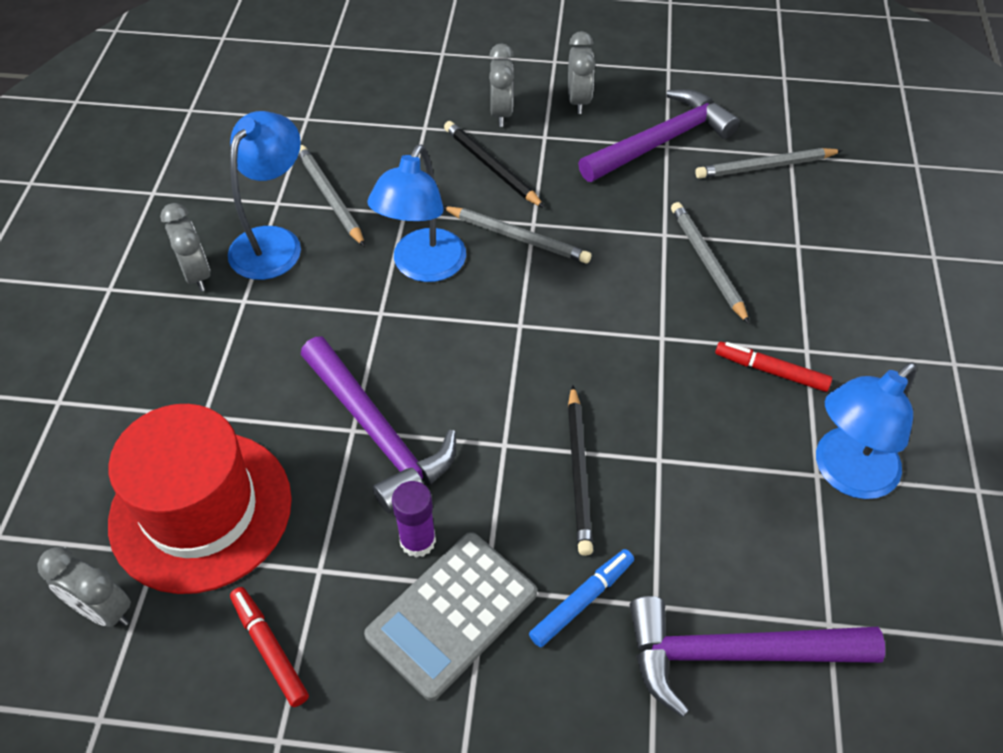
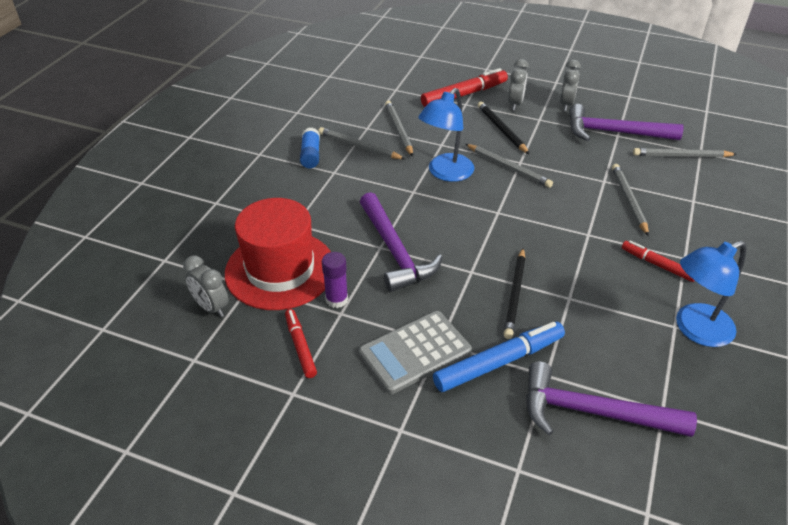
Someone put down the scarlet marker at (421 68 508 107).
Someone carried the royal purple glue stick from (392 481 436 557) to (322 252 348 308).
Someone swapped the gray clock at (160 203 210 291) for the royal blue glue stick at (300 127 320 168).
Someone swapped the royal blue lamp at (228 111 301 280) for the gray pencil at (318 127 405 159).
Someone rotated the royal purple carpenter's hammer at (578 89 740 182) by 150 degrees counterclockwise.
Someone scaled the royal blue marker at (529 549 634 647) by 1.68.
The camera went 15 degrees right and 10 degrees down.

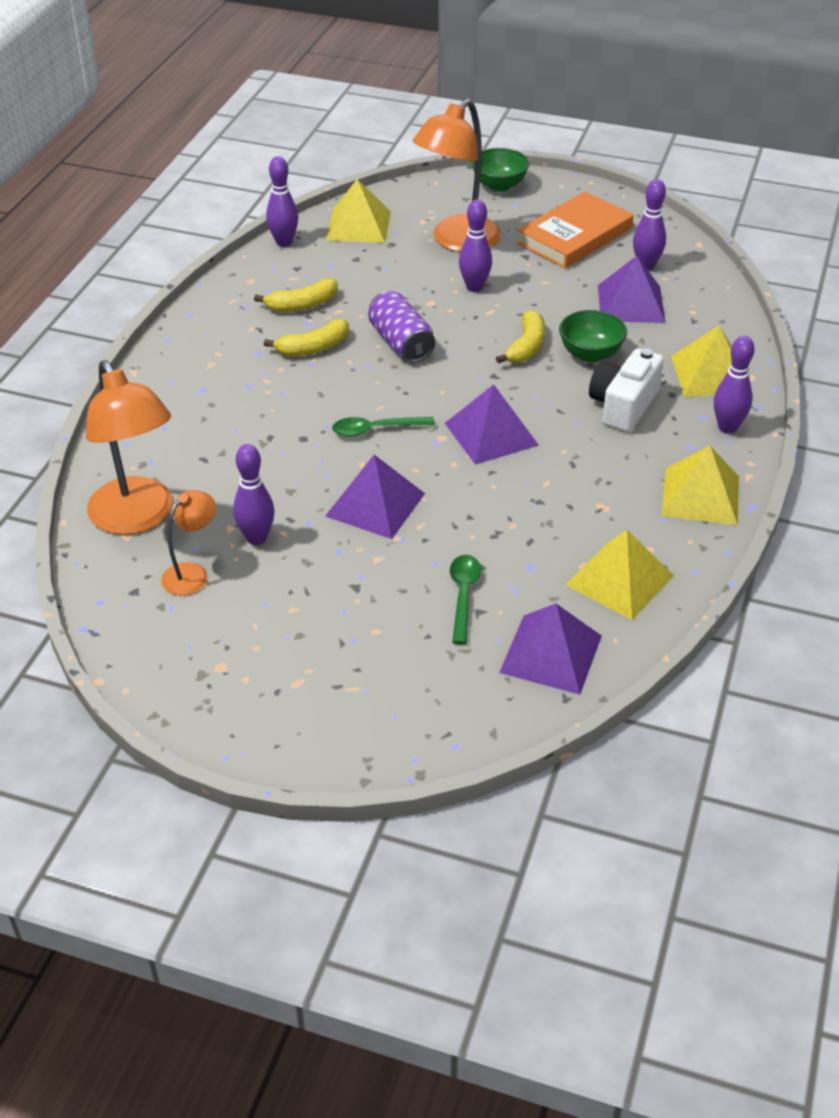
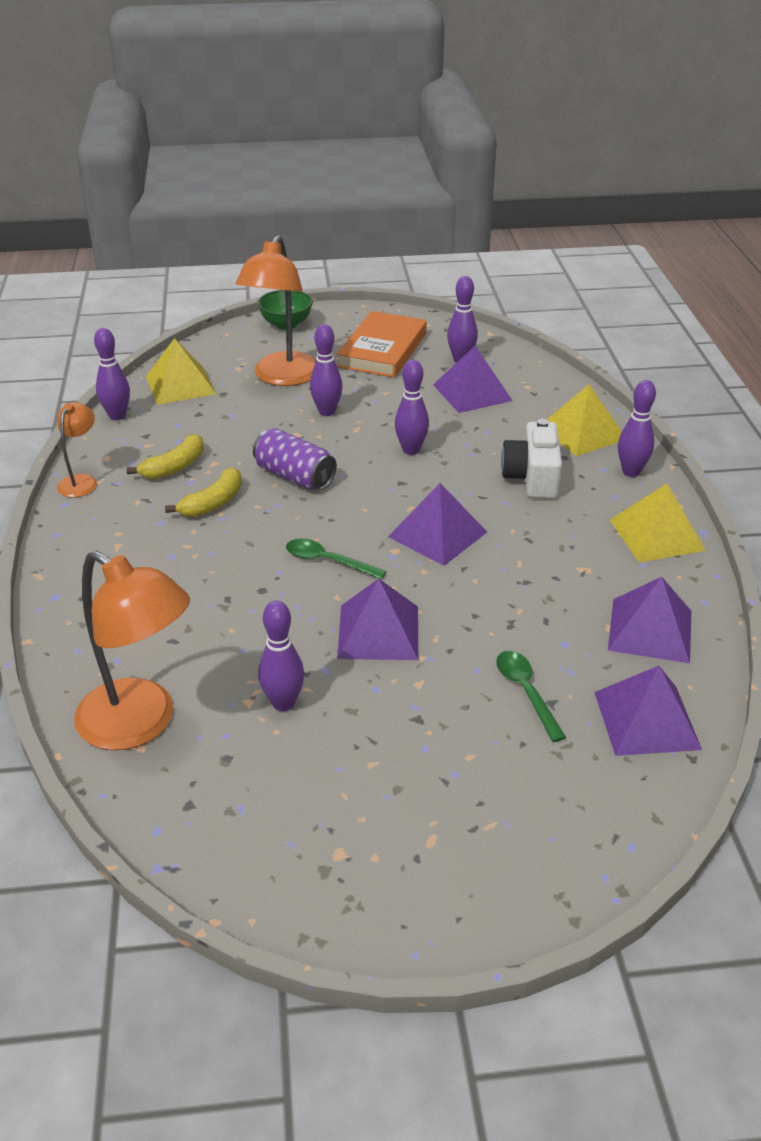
Someone took away the leaf-green serving bowl at (559 310 627 363).
Someone carried the orange-coloured lamp from (161 490 216 596) to (57 402 97 498).
Someone swapped the yellow toy banana at (496 310 545 364) for the royal purple skittle at (395 360 429 455).
Someone repainted the yellow solid pyramid at (565 530 674 620), which became the royal purple solid pyramid at (608 577 691 663).
Someone rotated the leaf-green teaspoon at (332 417 435 437) by 60 degrees clockwise.
The camera went 25 degrees left and 5 degrees down.

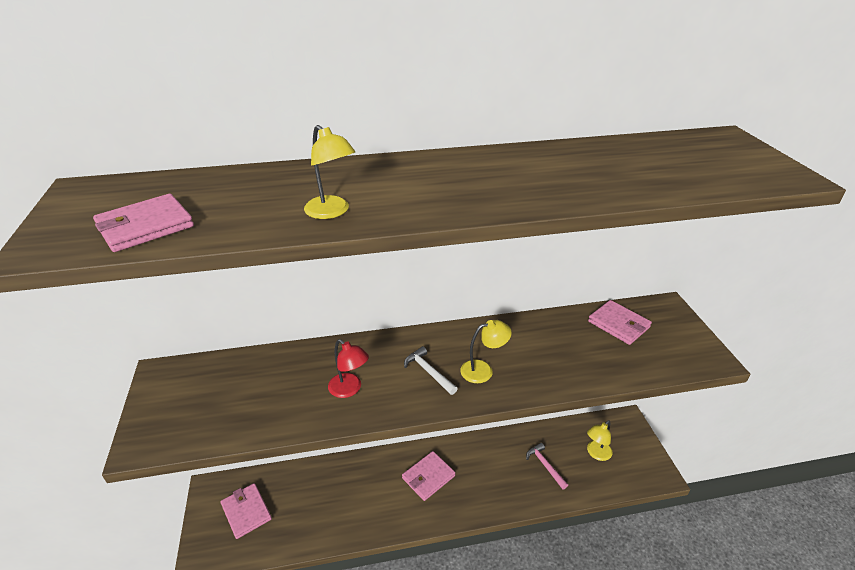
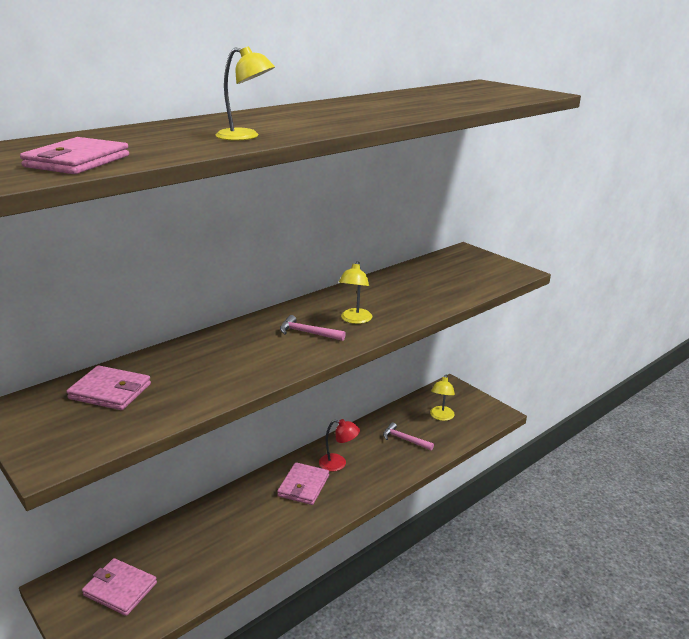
Someone carried the scarlet lamp from (328 339 369 398) to (319 419 360 471).
Someone carried the rosy card wallet from (588 300 652 345) to (66 365 151 410).
Someone repainted the snow-white carpenter's hammer at (404 346 458 395), which became the rosy carpenter's hammer at (280 315 346 341).
Someone rotated the yellow lamp at (460 320 512 383) by 150 degrees clockwise.
The camera went 30 degrees left and 10 degrees down.

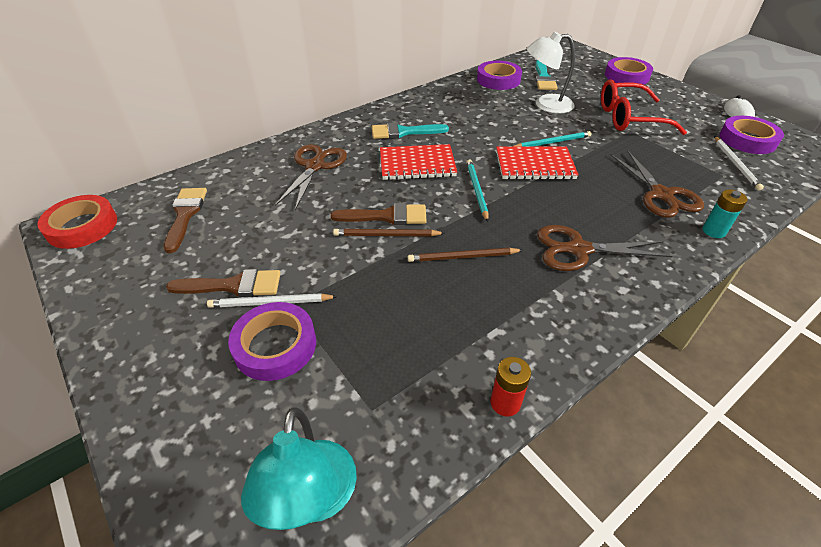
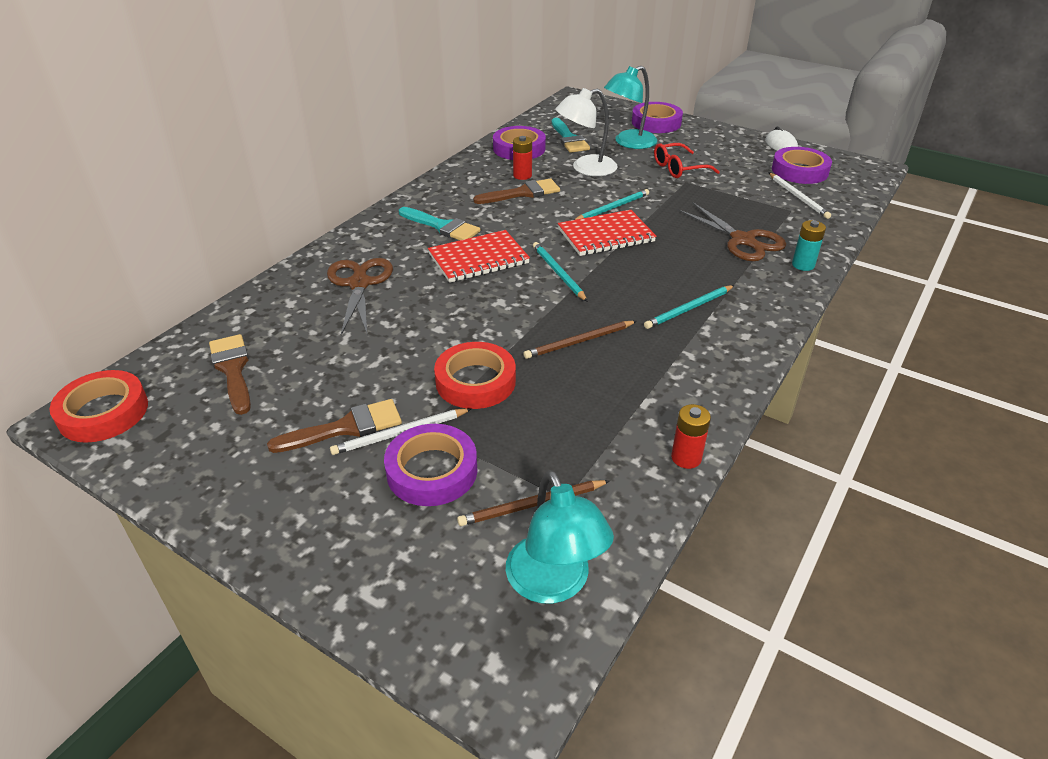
Someone put down the scarlet sticky tape at (434 342 516 409).
Someone put down the scarlet AA battery at (513 136 532 180).
Someone put down the aqua lamp at (604 66 657 149).
Someone carried the russet paintbrush from (330 203 427 225) to (473 178 560 204).
Someone carried the russet pencil from (333 229 445 237) to (457 480 609 526).
Someone swapped the russet shears at (537 225 672 271) for the aqua pencil at (644 285 735 329).
Someone rotated the aqua paintbrush at (372 123 449 139) by 120 degrees counterclockwise.
Someone scaled the scarlet spectacles at (601 80 687 135) by 0.66.
The camera went 20 degrees left and 5 degrees down.

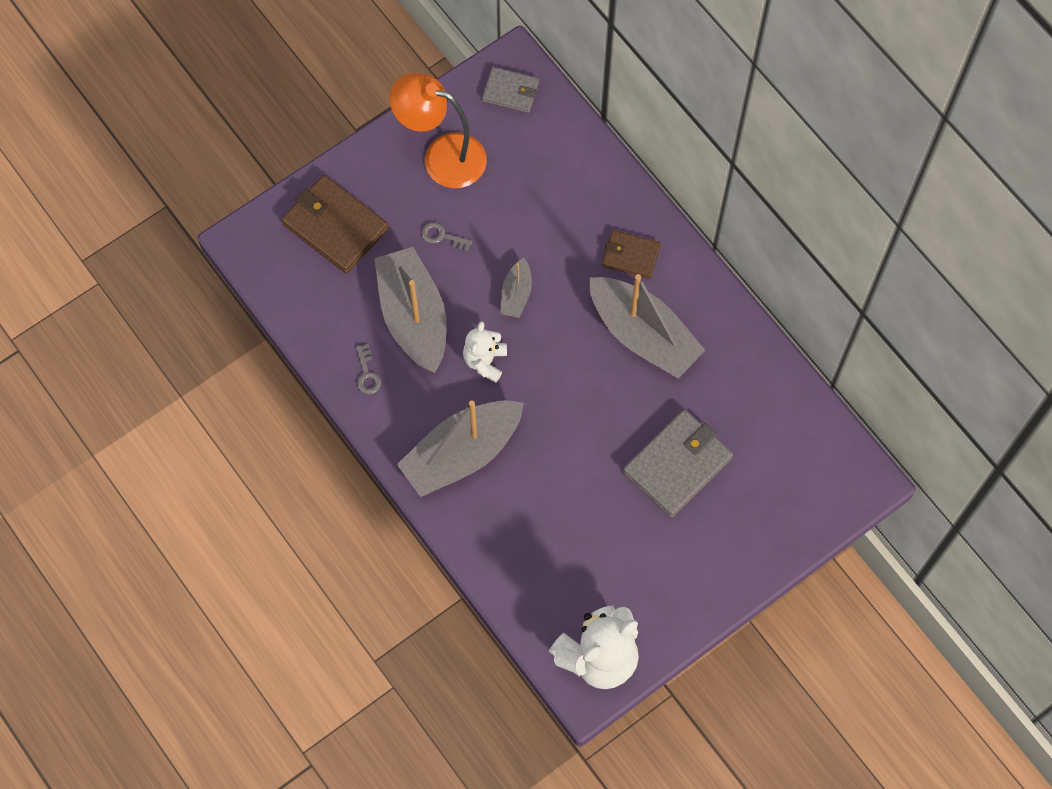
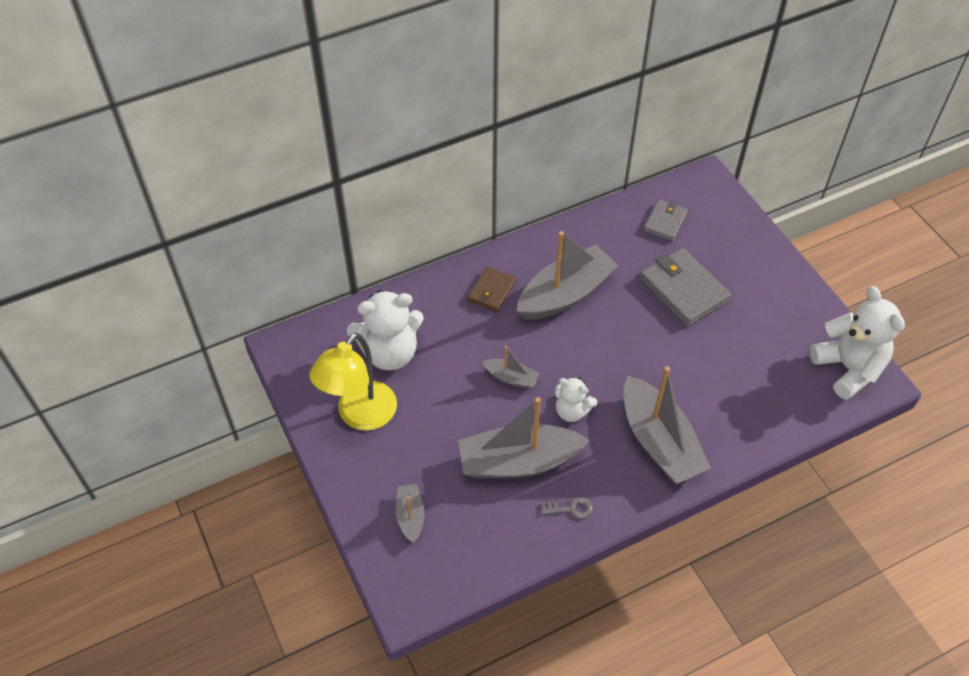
Someone took away the gray door key at (421 222 472 252).
Someone put down the snow-white stuffed bear at (347 290 424 370).
Someone carried the gray card wallet from (482 67 539 113) to (643 200 688 242).
Someone swapped the russet card wallet at (282 175 389 273) for the gray boat at (396 484 425 543).
Someone repainted the orange-coloured lamp at (390 73 487 188), which became the yellow lamp at (309 333 397 431).
The camera went 80 degrees left and 15 degrees down.

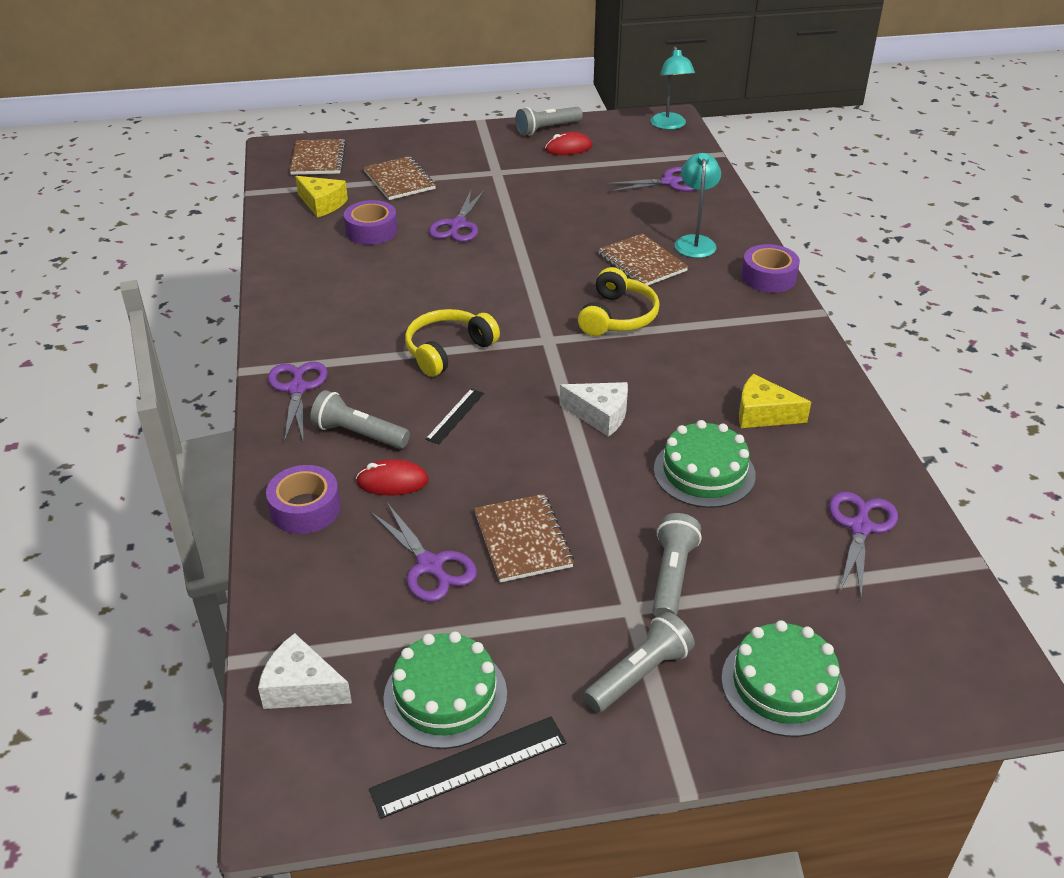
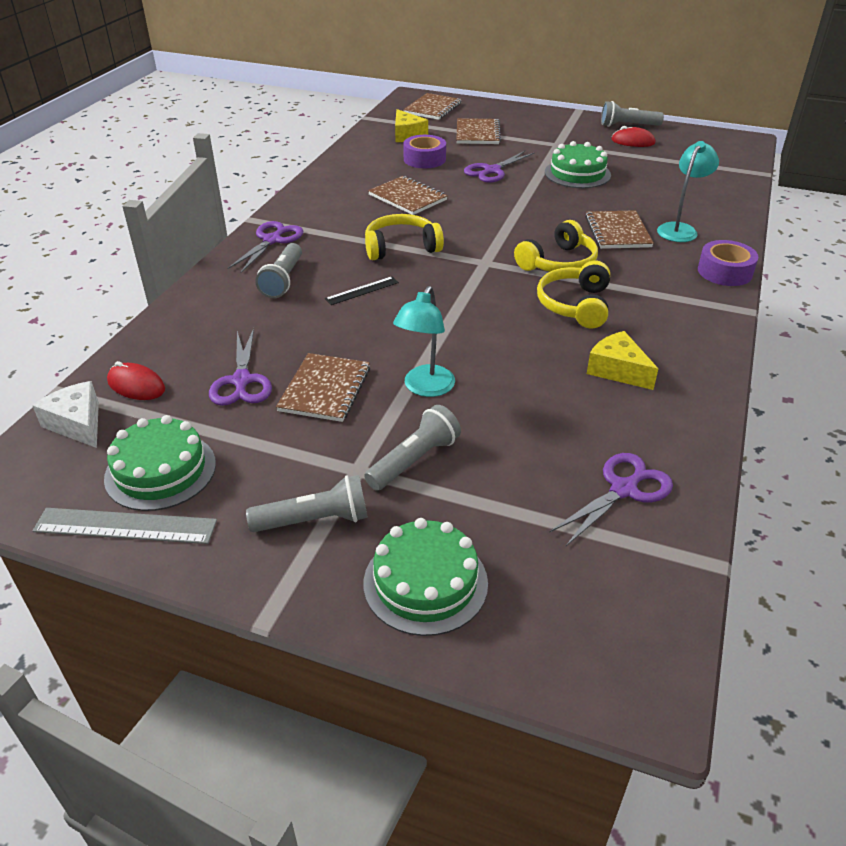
Someone took away the royal purple sticky tape at (266 465 340 534).
Someone took away the snow-white cheese wedge at (560 382 628 437).
Someone took away the royal purple shears at (605 167 696 192).
Someone put down the russet notepad at (368 176 447 215).
Someone put down the yellow headset at (537 260 610 328).
Someone carried the scarlet computer mouse from (356 459 429 496) to (107 361 165 400).
Someone carried the aqua lamp from (650 46 695 130) to (393 286 455 397).
Someone carried the leaf-green gateau from (654 420 756 508) to (545 141 611 188).
Someone repainted the ebony ruler at (369 716 566 819), which became the gray ruler at (33 508 217 544).
Someone rotated the gray pocket torch at (310 390 410 449) by 135 degrees counterclockwise.
The camera went 30 degrees right and 0 degrees up.

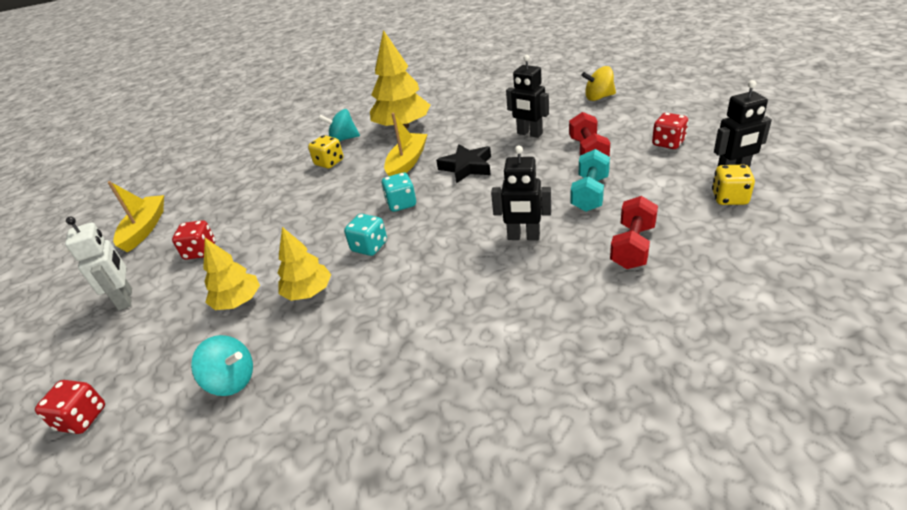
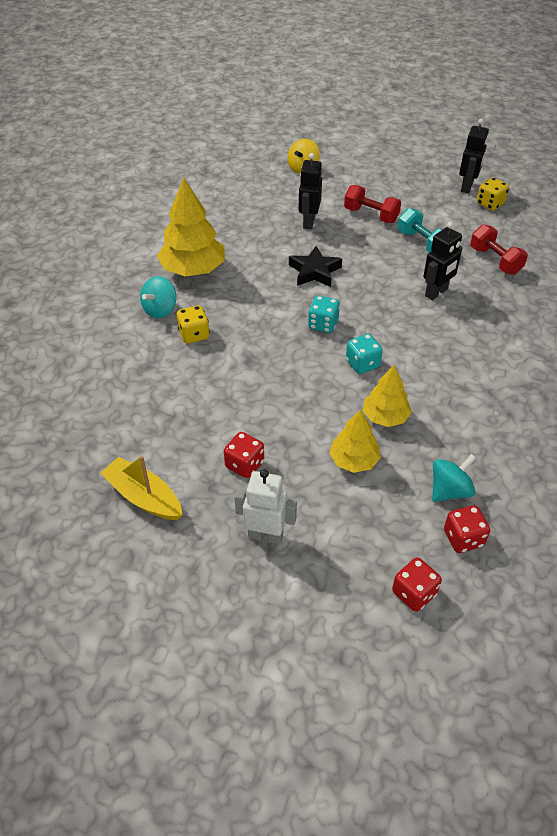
Someone took away the yellow boat at (384 113 428 176).
Someone carried the scarlet die from (652 113 689 149) to (444 505 490 553).
Someone rotated the ebony robot at (506 55 549 138) by 120 degrees clockwise.
The camera went 60 degrees left and 10 degrees up.

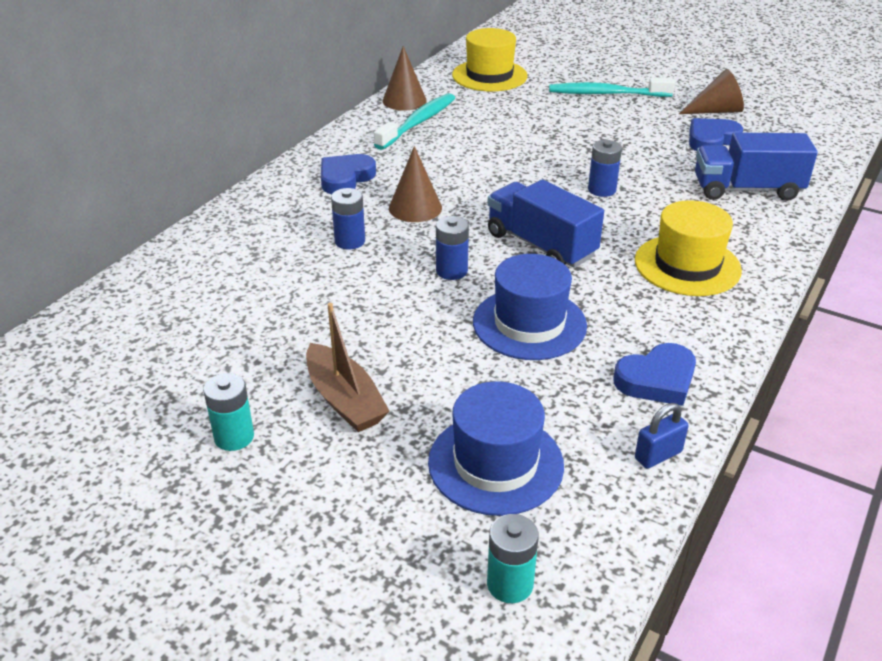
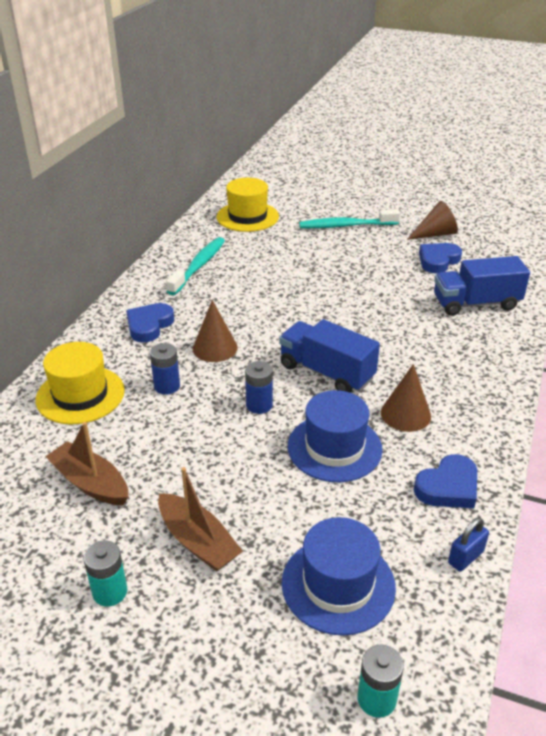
Someone took away the royal blue AA battery at (588 140 622 197).
Someone put down the russet boat at (45 422 128 506).
Someone carried the russet solid cone from (383 46 427 110) to (381 364 431 432).
Someone carried the yellow top hat from (635 200 742 296) to (36 342 125 425).
The camera went 10 degrees left and 0 degrees up.

